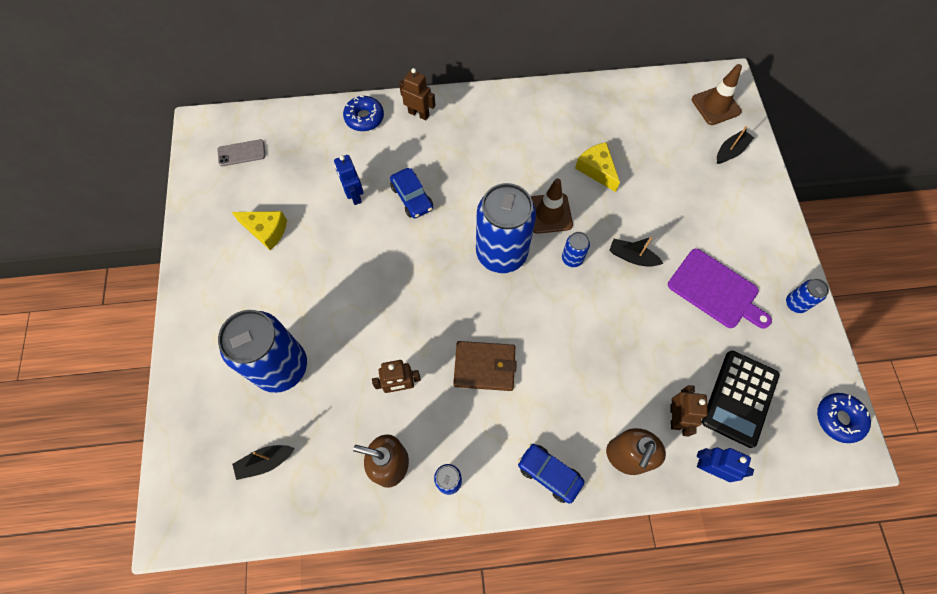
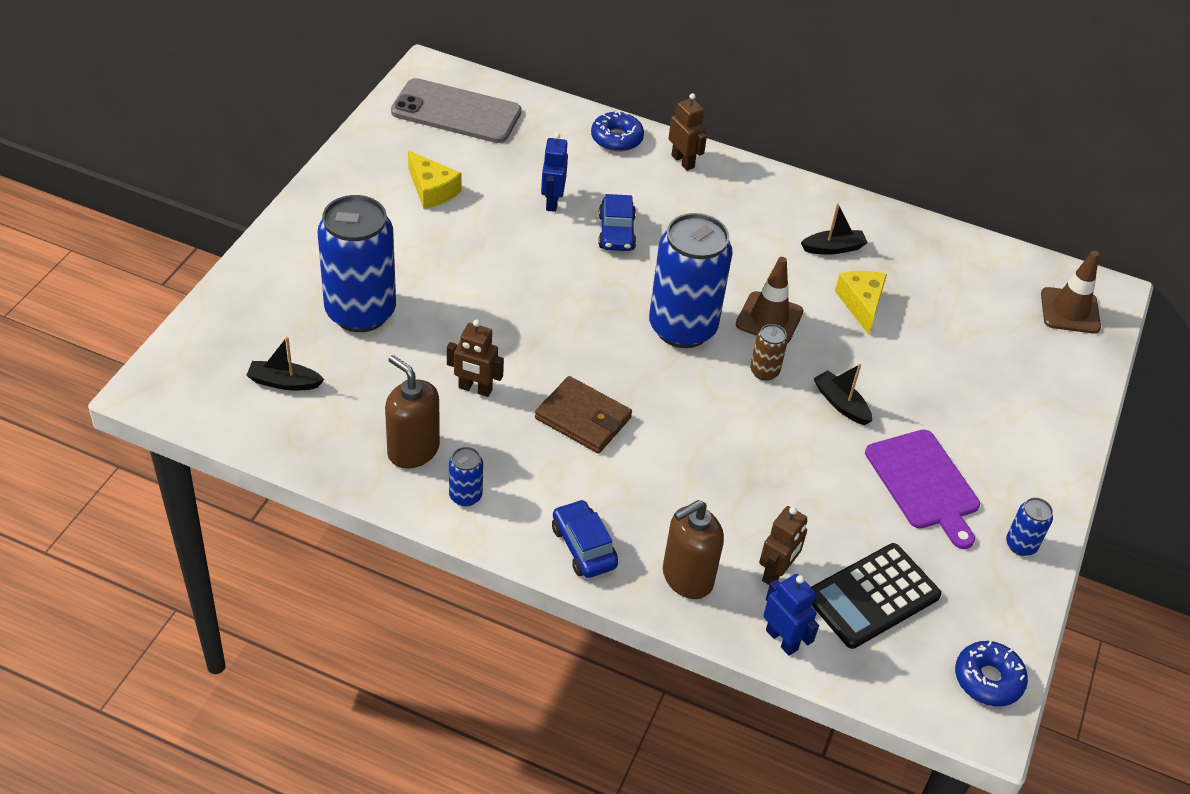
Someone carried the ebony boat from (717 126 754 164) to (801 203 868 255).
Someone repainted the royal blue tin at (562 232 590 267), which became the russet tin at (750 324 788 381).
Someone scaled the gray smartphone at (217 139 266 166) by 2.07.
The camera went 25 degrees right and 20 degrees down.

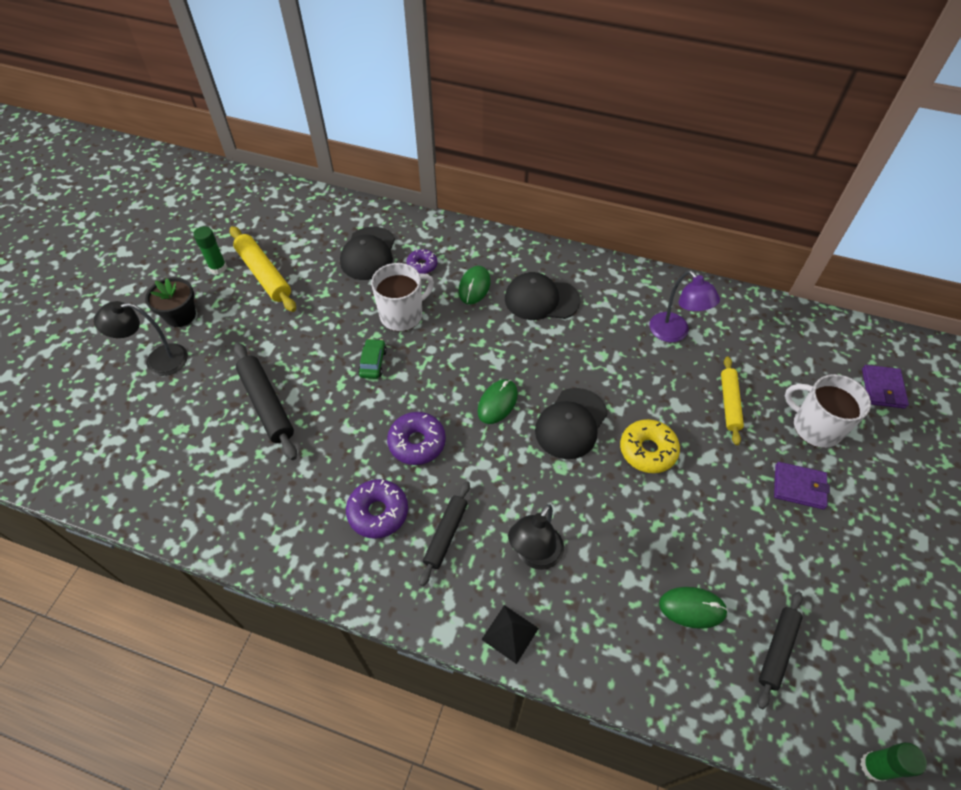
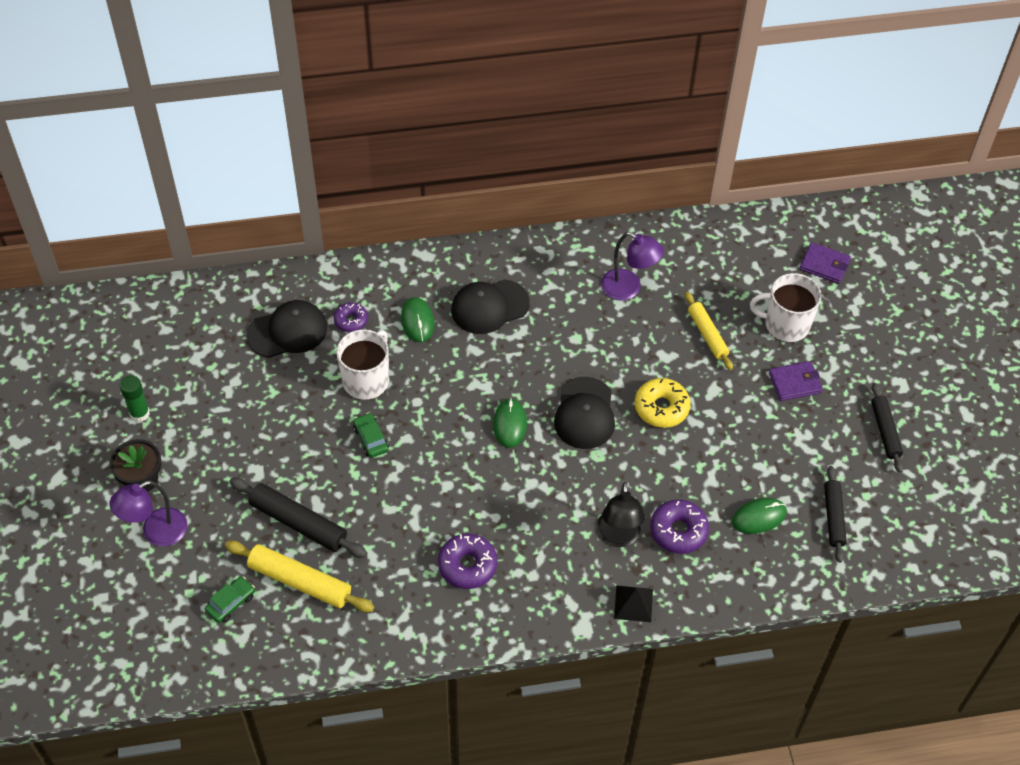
Someone took away the leaf-green glue stick at (860 742 927 782).
Someone put down the leaf-green car at (205 576 255 623).
Someone carried the yellow dough roller from (230 226 296 312) to (225 541 374 612).
Someone carried the royal purple glazed donut from (387 412 446 465) to (650 500 709 554).
Someone carried the ebony dough roller from (420 481 470 586) to (871 383 903 473).
Someone repainted the ebony lamp at (94 301 188 376), which became the royal purple lamp at (109 481 187 546).
Someone rotated the ebony cap at (340 227 395 280) by 90 degrees counterclockwise.
Someone rotated the royal purple card wallet at (862 365 909 409) by 45 degrees counterclockwise.
The camera went 30 degrees left and 0 degrees up.

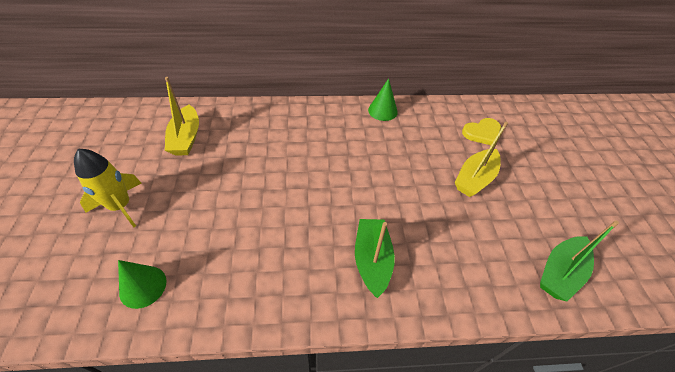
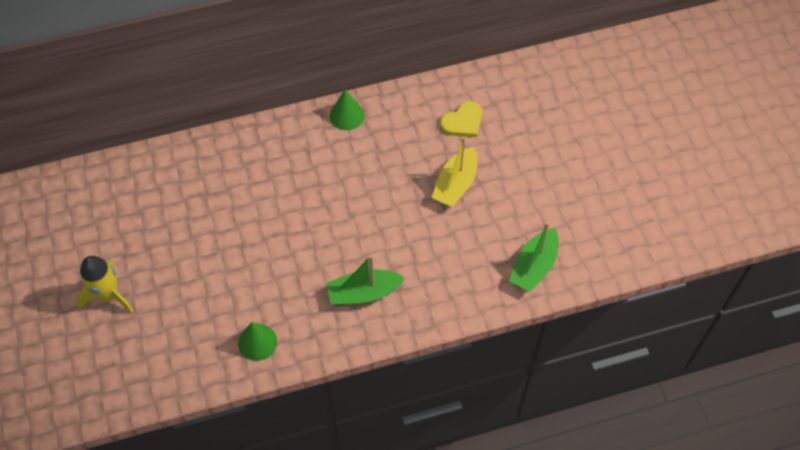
Someone took away the yellow boat at (165 77 199 156).
Someone carried the leaf-green solid cone from (118 260 167 309) to (238 322 277 361).
Someone rotated the leaf-green boat at (355 219 395 298) by 90 degrees counterclockwise.
The camera went 10 degrees left and 10 degrees up.

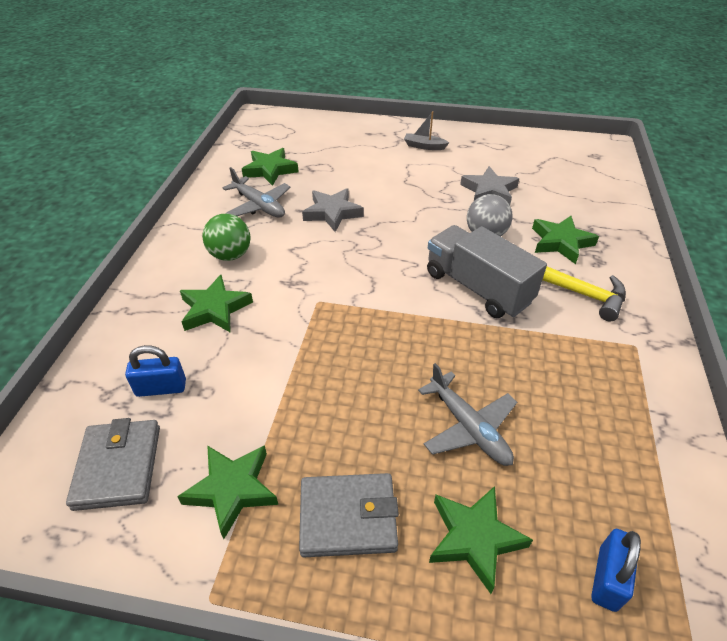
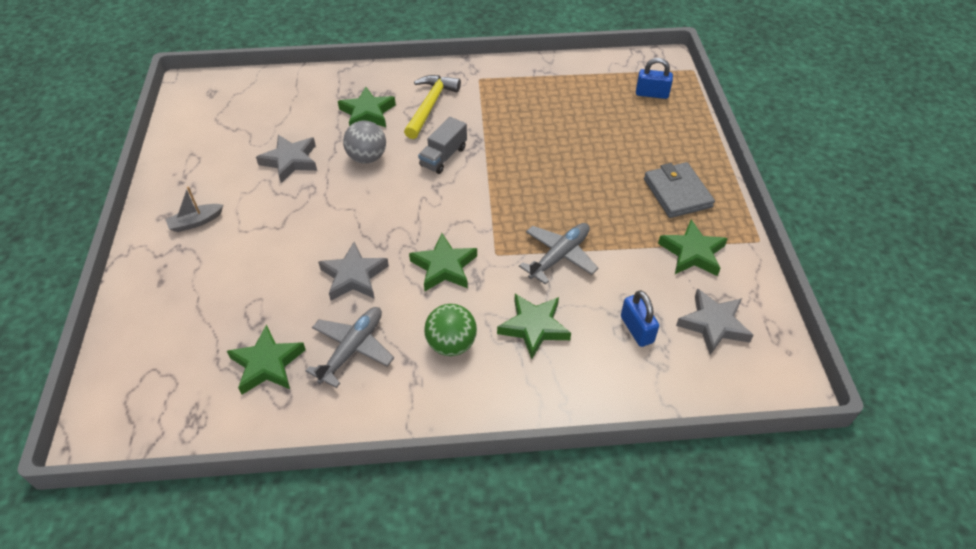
Someone carried the gray aeroplane from (418 363 517 466) to (519 223 599 285).
Someone carried the leaf-green star from (429 486 533 594) to (409 233 477 291).
Someone swapped the gray card wallet at (66 418 160 511) for the gray star at (676 289 753 355).
Someone rotated the gray boat at (404 111 449 150) by 60 degrees clockwise.
Someone scaled the gray truck at (427 225 547 318) by 0.59.
The camera went 105 degrees left and 5 degrees up.

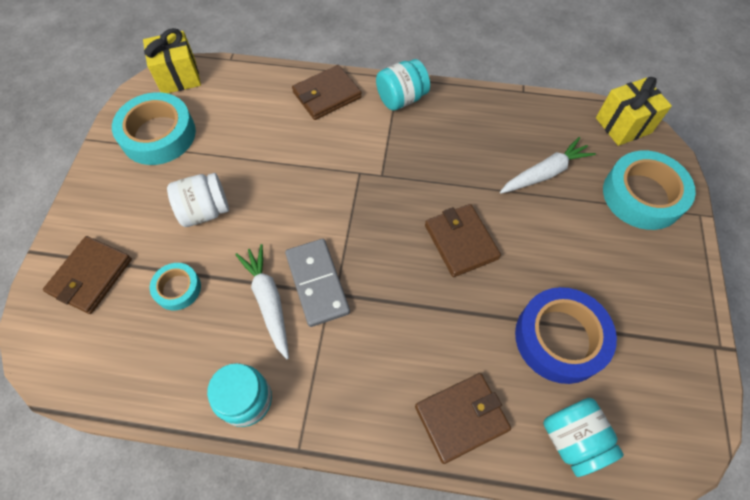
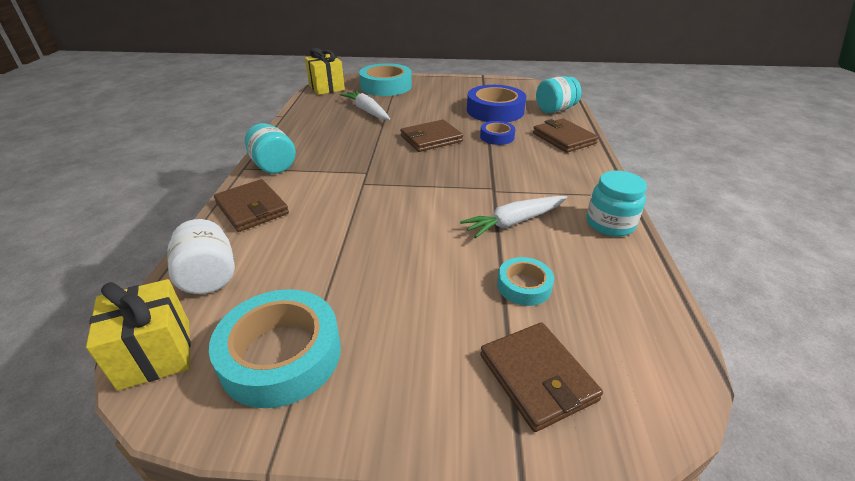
Someone took away the gray domino tile at (285 239 350 327).
Someone put down the royal blue sticky tape at (480 121 515 145).
Someone carried the snow-white jar from (167 173 229 227) to (167 219 235 294).
Someone rotated the russet card wallet at (43 236 132 314) by 45 degrees clockwise.
The camera went 95 degrees left and 25 degrees down.

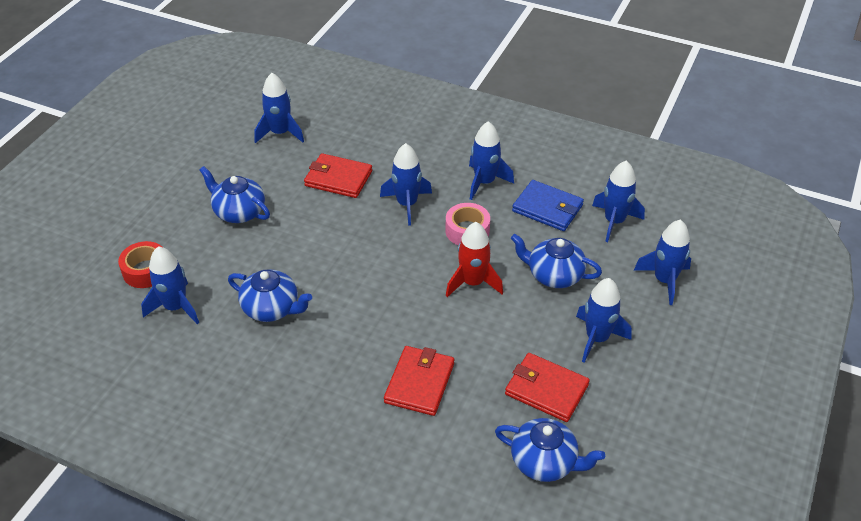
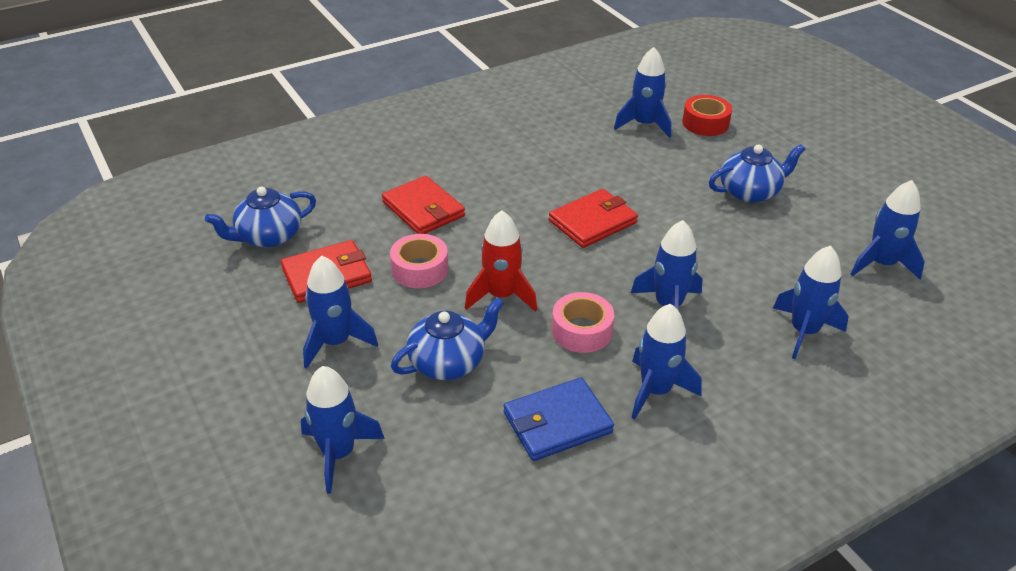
Someone took away the royal blue china teapot at (228 269 312 322).
Someone put down the rosy sticky tape at (390 234 448 288).
Someone carried the scarlet card wallet from (304 153 372 198) to (549 189 638 248).
Someone carried the royal blue rocket from (592 161 645 242) to (773 245 849 359).
The camera went 125 degrees right and 5 degrees down.

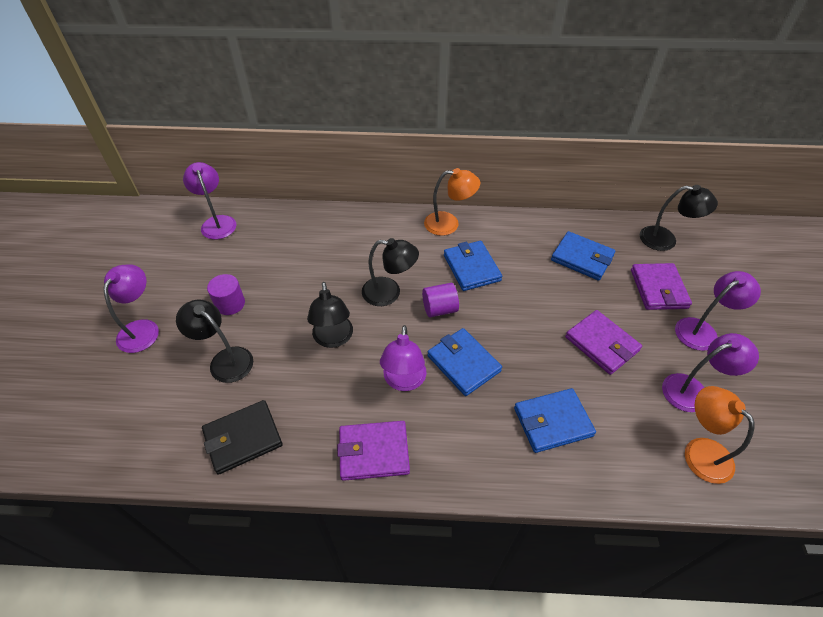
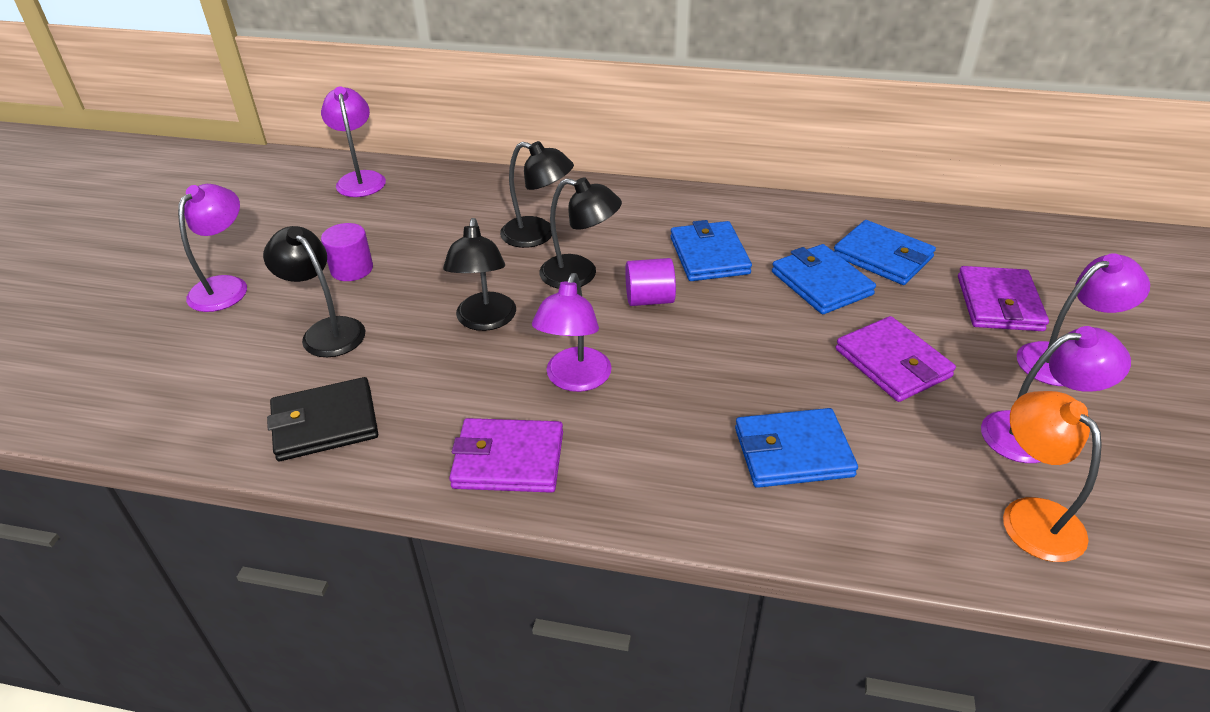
Someone took away the orange-coloured lamp at (424 168 480 236).
Someone carried the royal blue card wallet from (427 328 502 396) to (772 244 876 314).
Someone carried the ebony lamp from (640 185 718 251) to (500 141 574 248).
The camera went 10 degrees right and 10 degrees down.

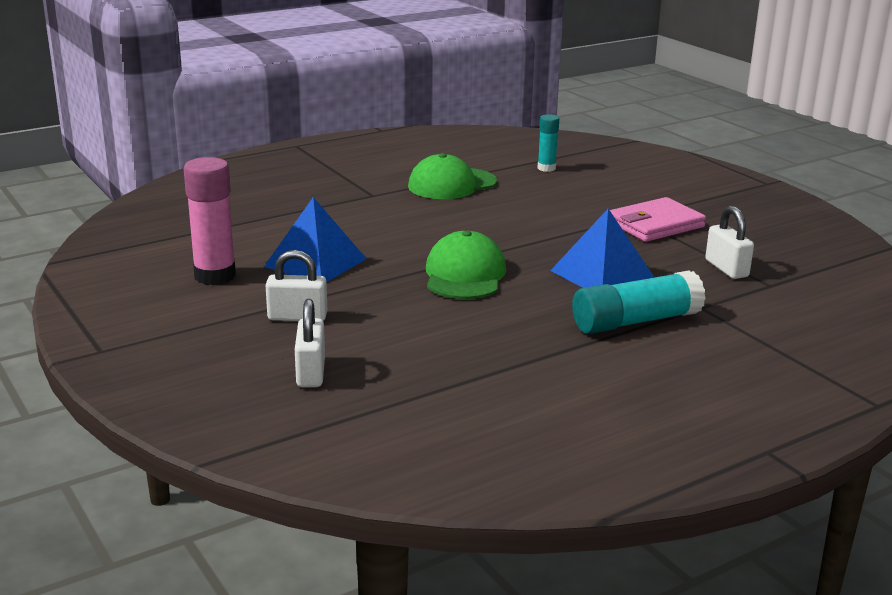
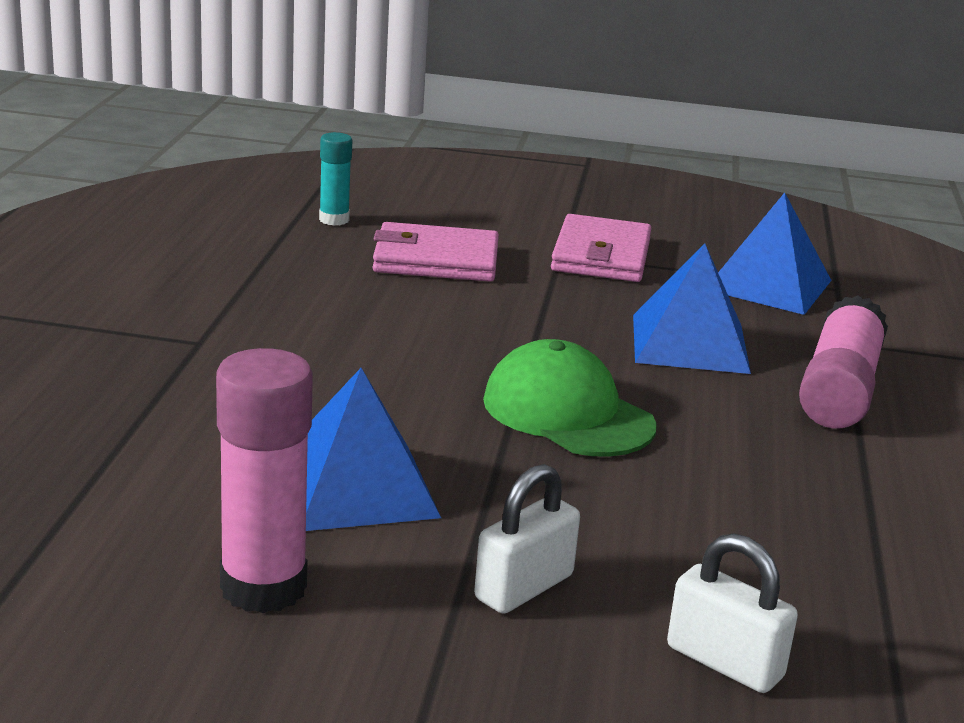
Someone took away the leaf-green cap at (408 153 497 199).
Someone put down the rosy card wallet at (373 222 499 282).
Someone swapped the snow-white padlock at (705 206 754 279) for the royal blue solid pyramid at (718 192 832 315).
Someone repainted the aqua glue stick at (572 271 706 334), which became the rosy glue stick at (799 295 888 428).
The camera went 50 degrees left and 0 degrees up.

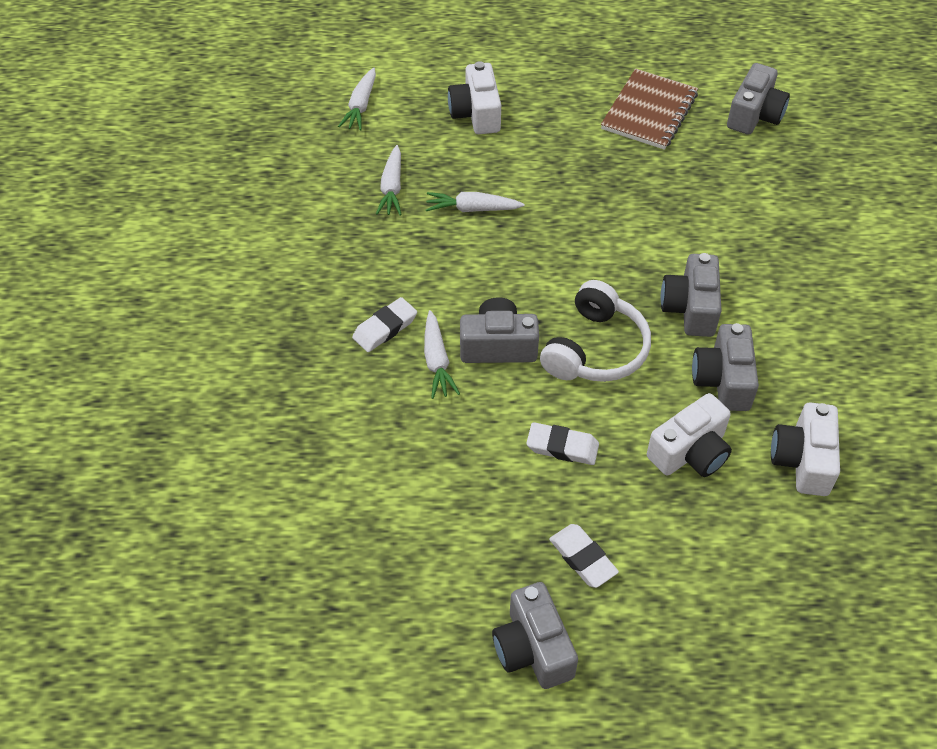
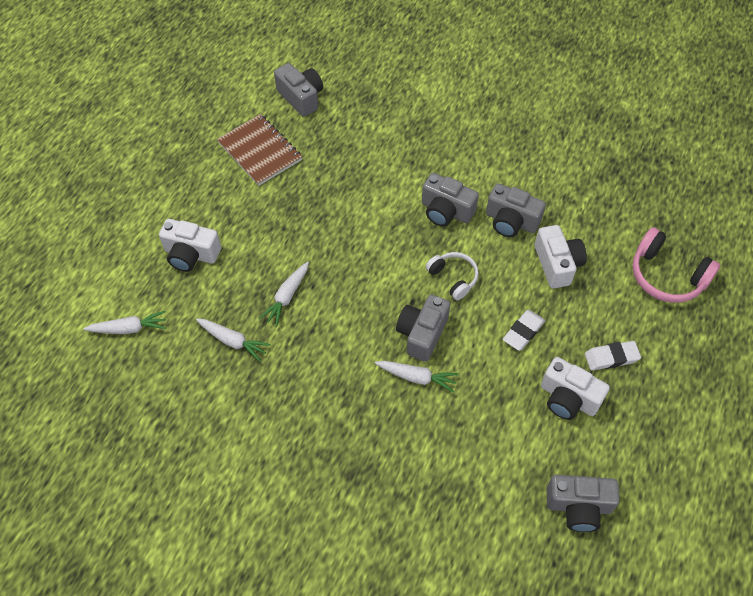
Someone took away the snow-white gum eraser at (352 297 417 352).
Someone put down the rosy headset at (632 227 720 303).
Someone carried the gray camera from (492 582 578 689) to (546 475 620 532).
Someone carried the snow-white camera from (771 402 840 496) to (541 357 610 420).
Someone rotated the snow-white carrot at (338 68 376 130) by 45 degrees counterclockwise.
Someone scaled the snow-white headset at (540 280 651 382) by 0.63.
The camera went 65 degrees left and 5 degrees up.

